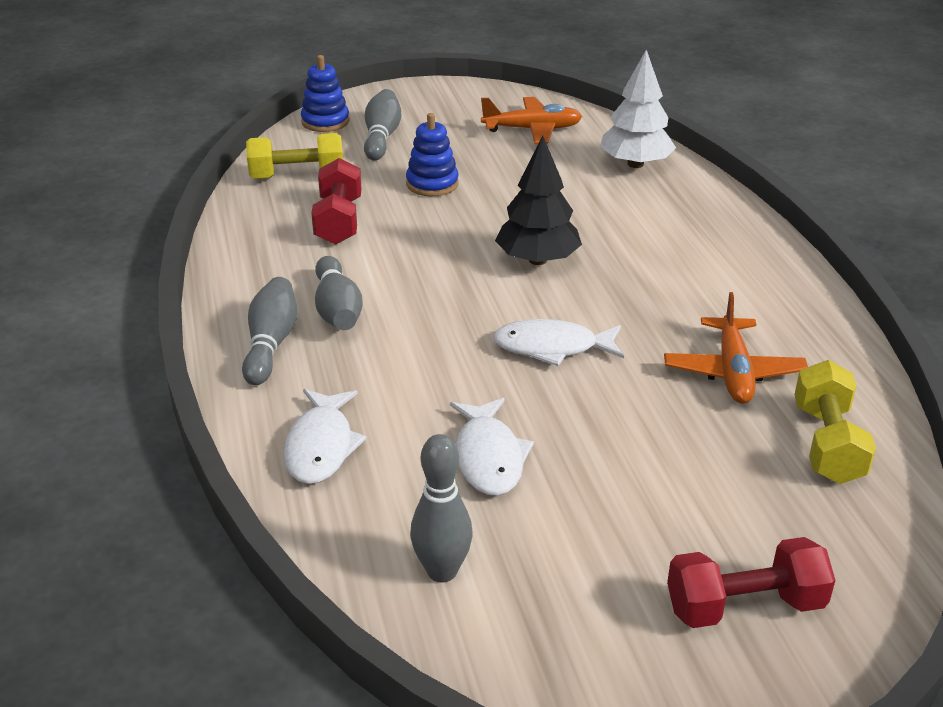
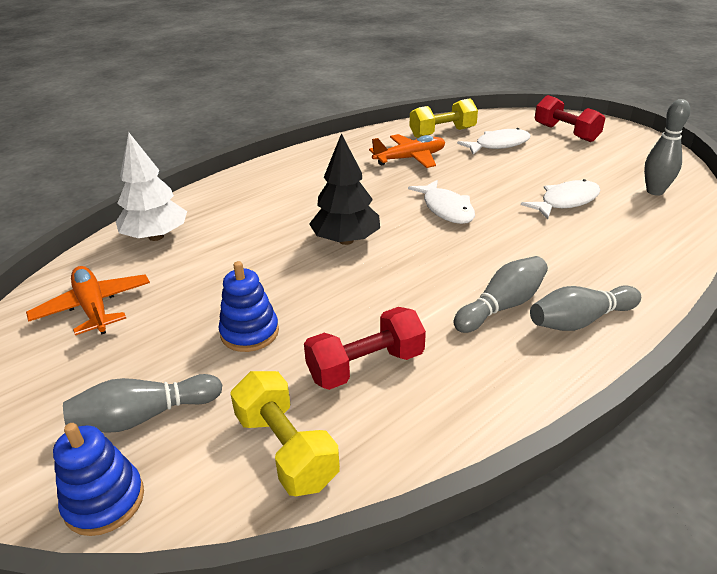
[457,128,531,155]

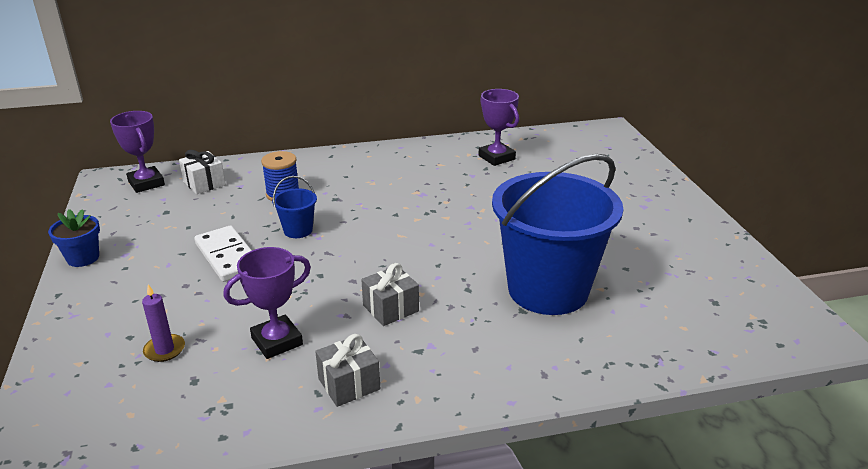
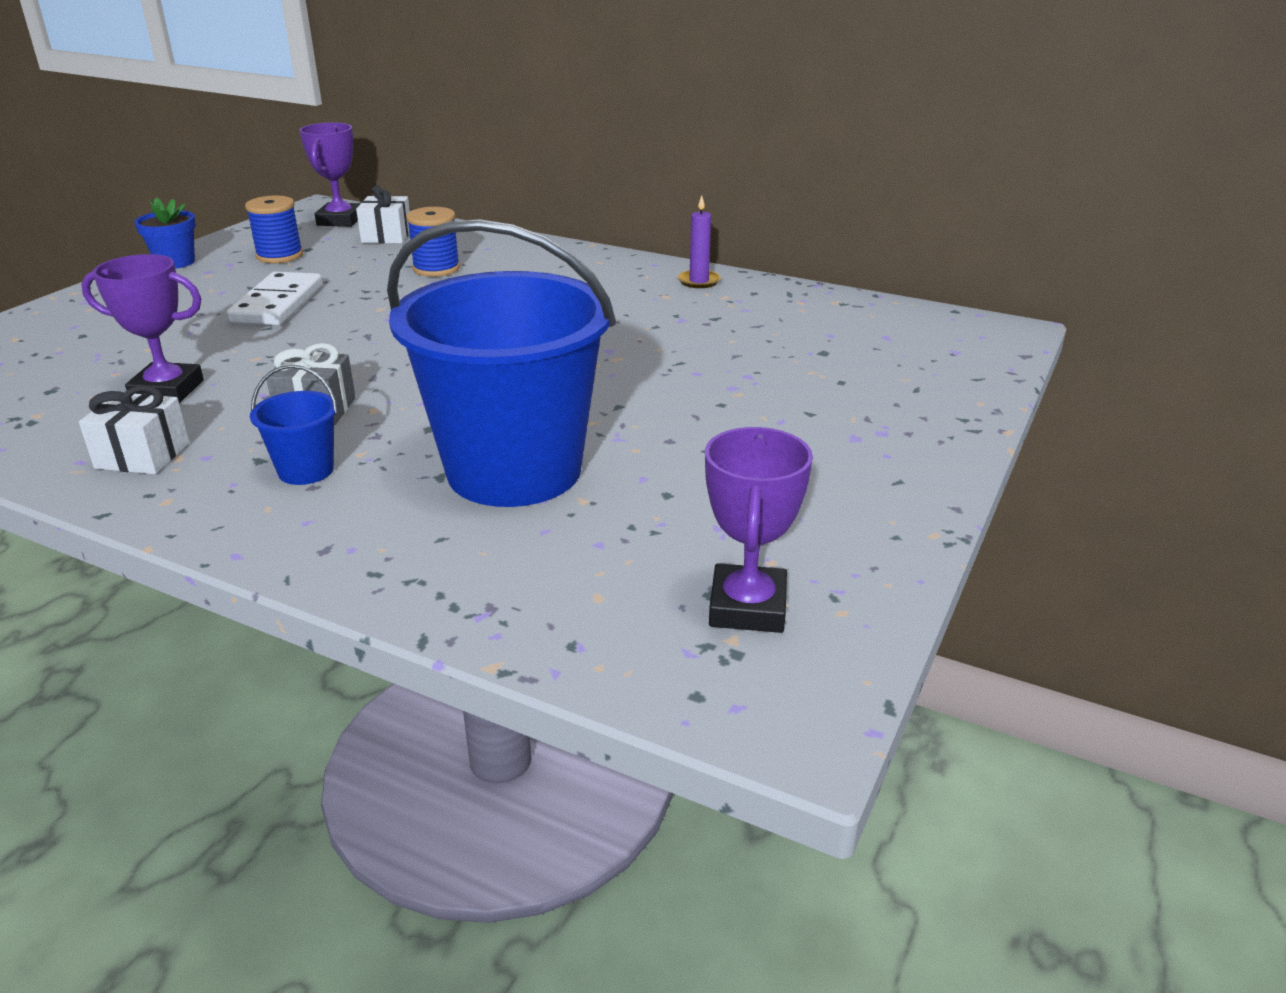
[245,196,303,263]
[678,195,721,288]
[250,365,338,485]
[705,427,813,633]
[79,385,190,474]

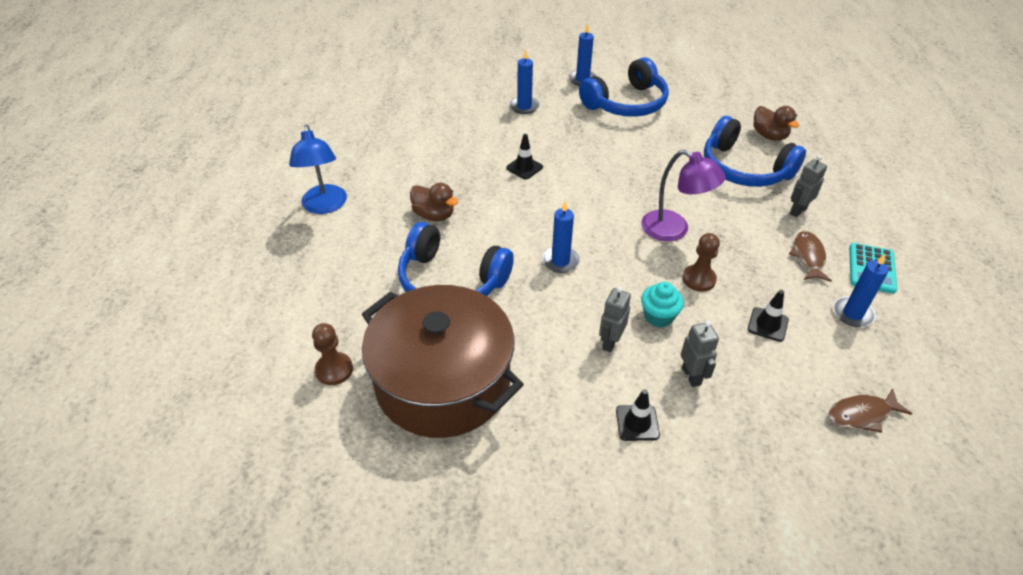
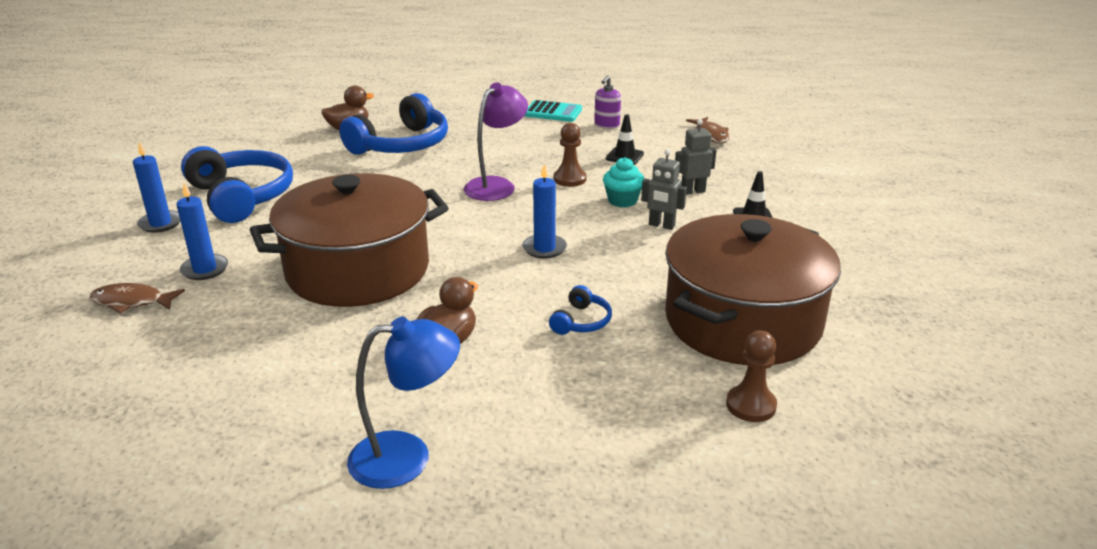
[790,155,827,217] (first image)
[89,283,185,313]
[250,173,449,307]
[594,76,621,129]
[549,285,612,335]

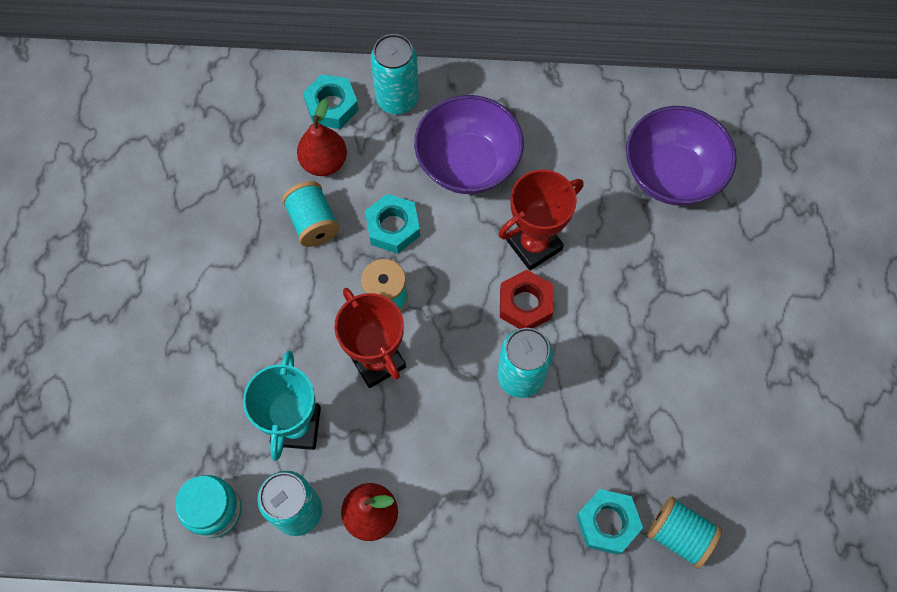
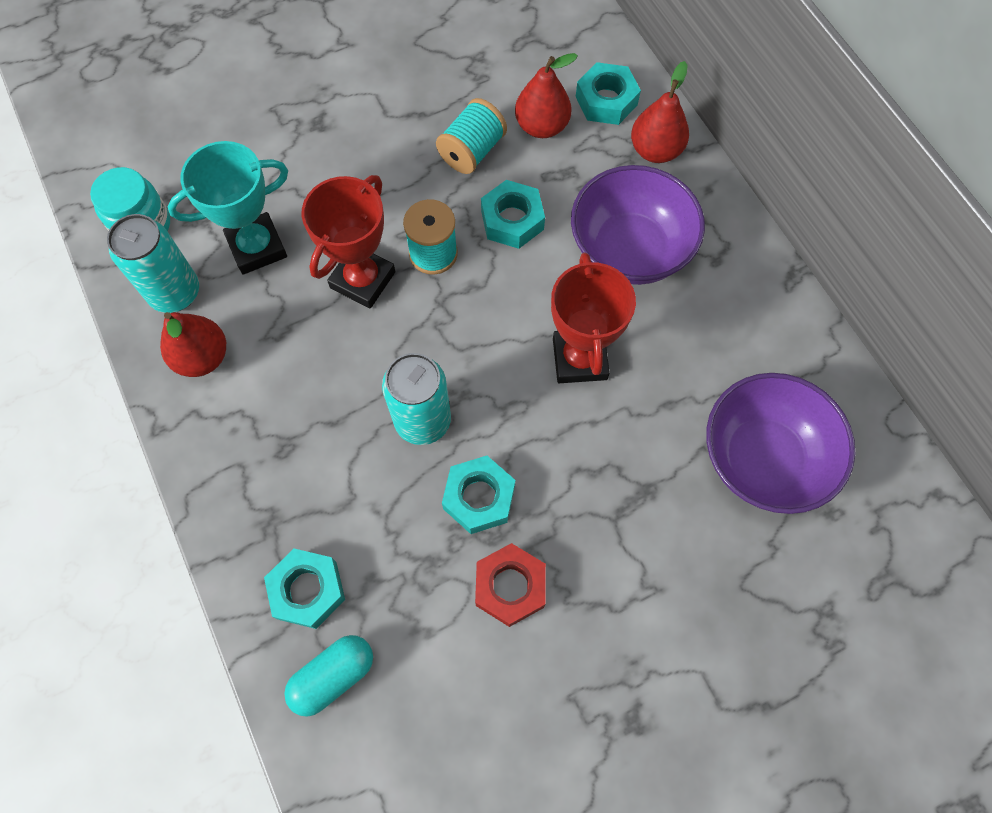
[442,456,515,534]
[475,543,546,627]
[631,61,689,163]
[284,635,373,717]
[551,252,636,383]

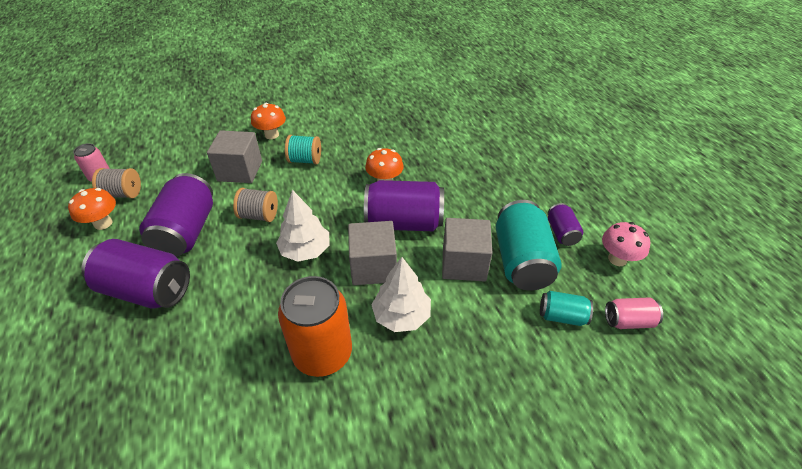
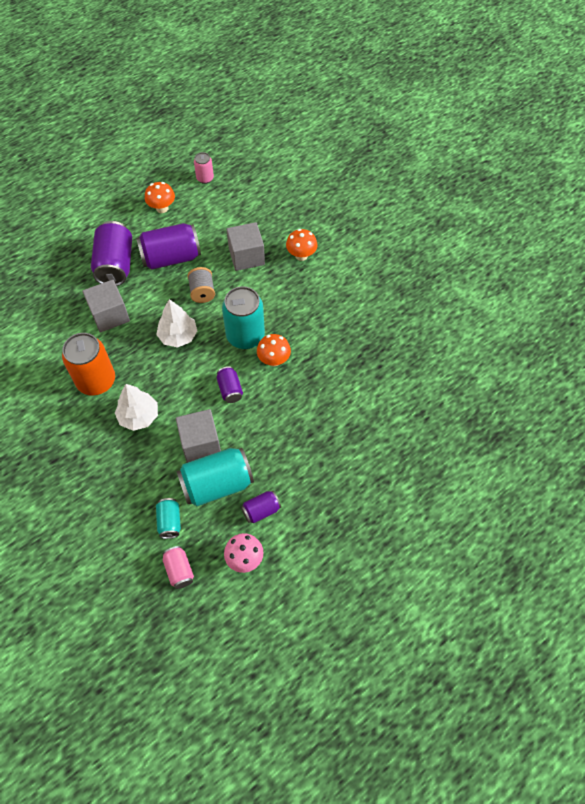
[92,168,141,198] (first image)
[285,135,321,165] (first image)
[222,286,265,349]
[82,280,130,333]
[217,366,243,403]

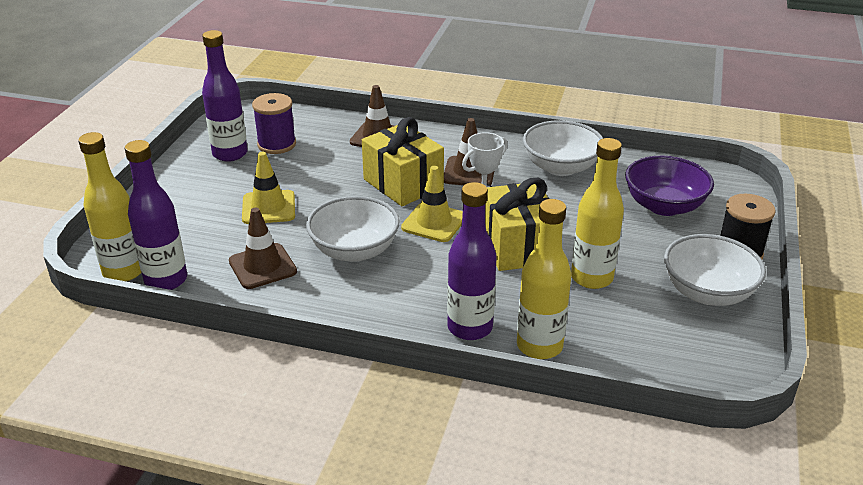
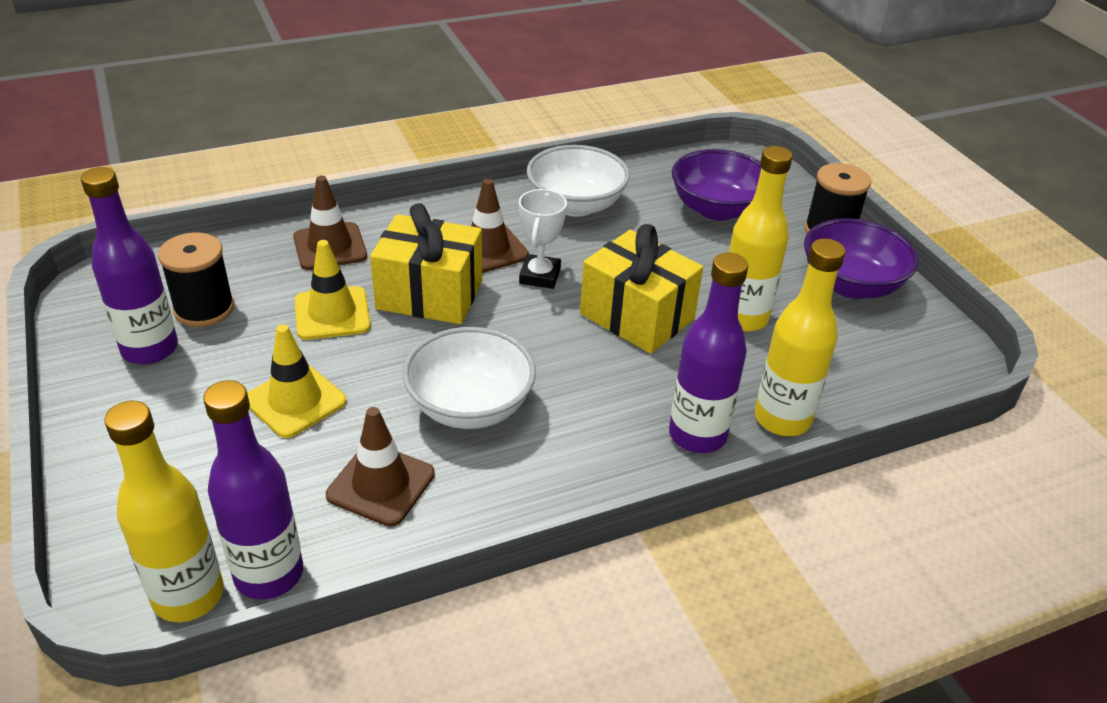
[295,240,371,340]
[158,232,234,327]
[804,218,919,299]

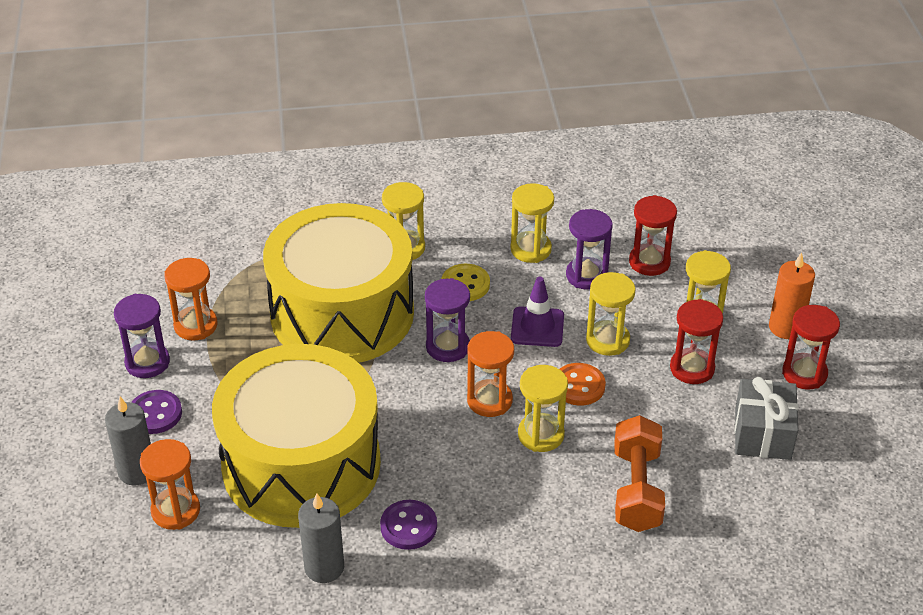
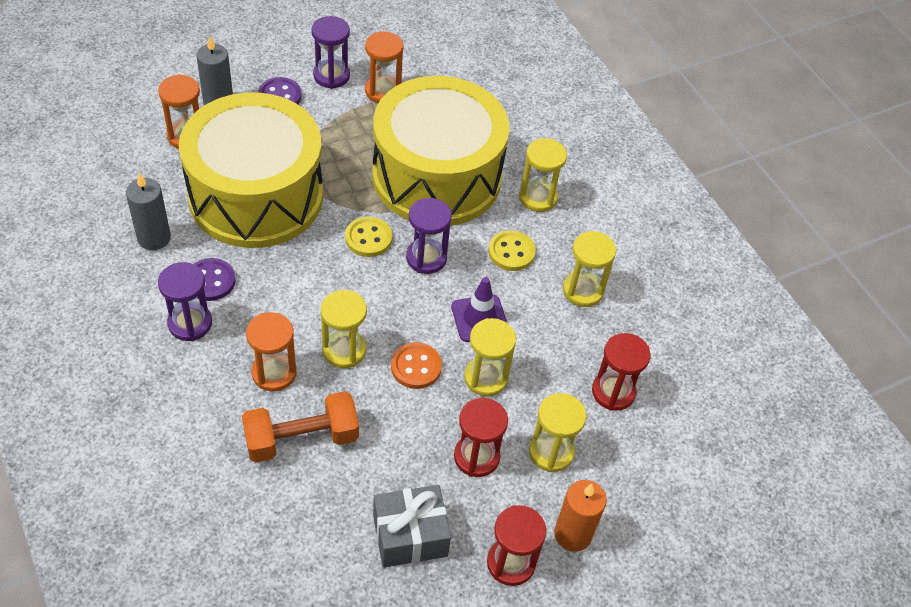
[345,216,392,257]
[246,312,297,391]
[158,262,212,341]

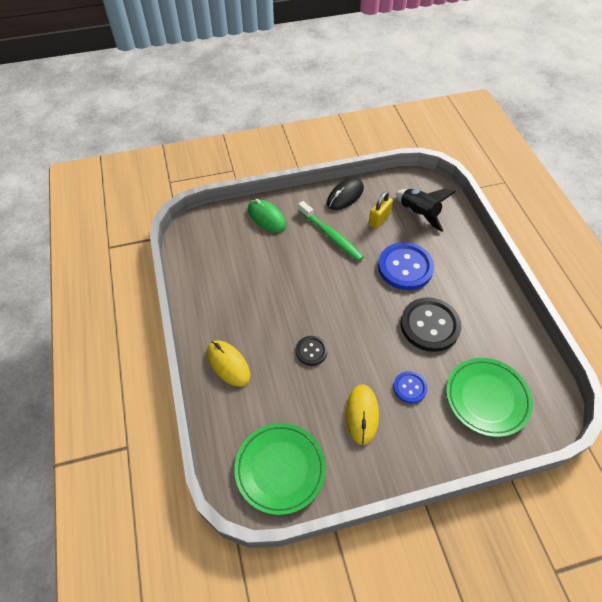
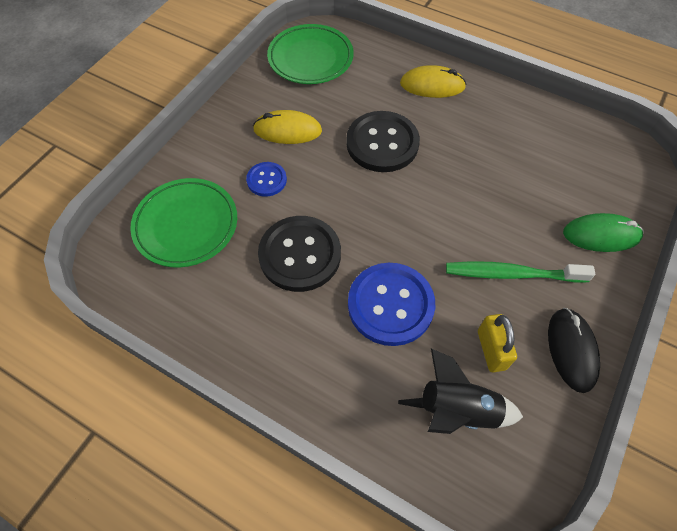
[253,110,322,144]
[346,111,420,172]

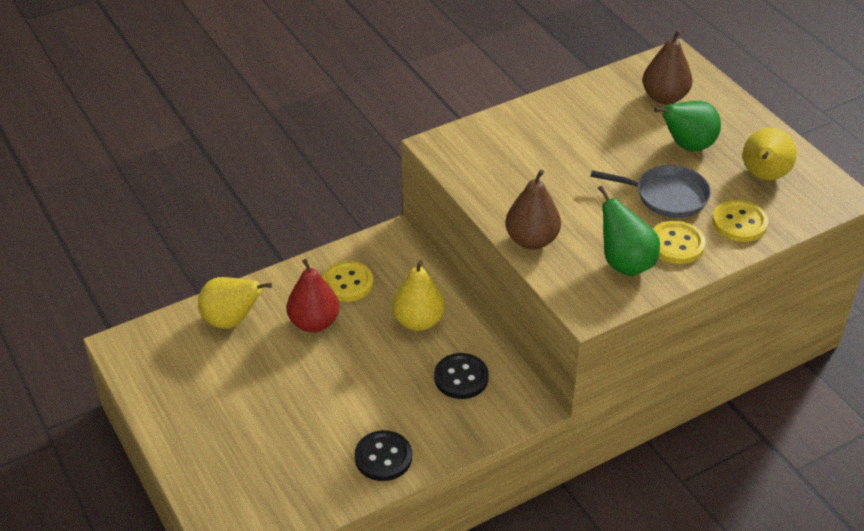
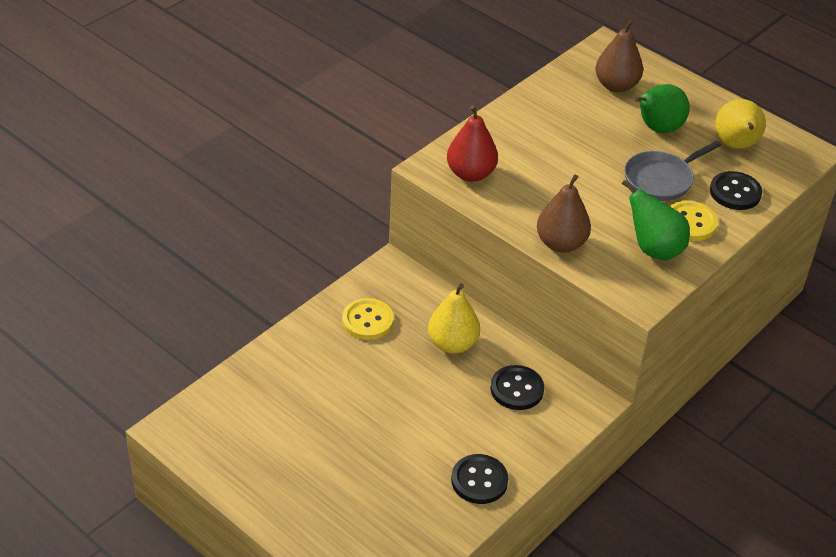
[198,277,272,329] (first image)
[447,105,498,182]
[710,171,762,210]
[624,140,721,201]

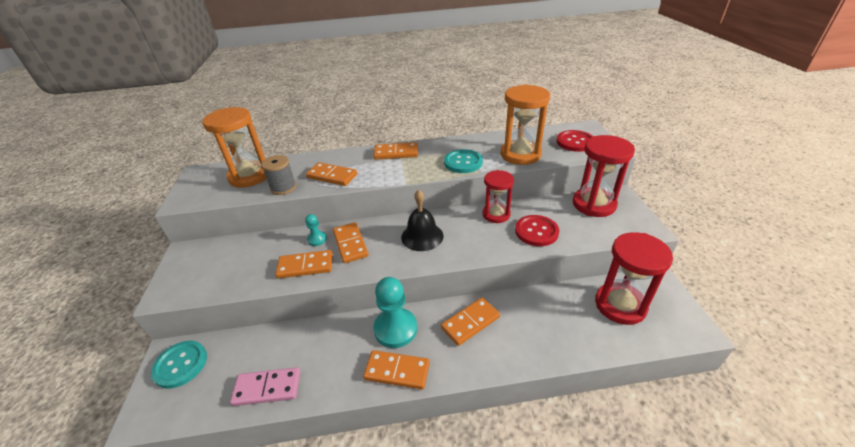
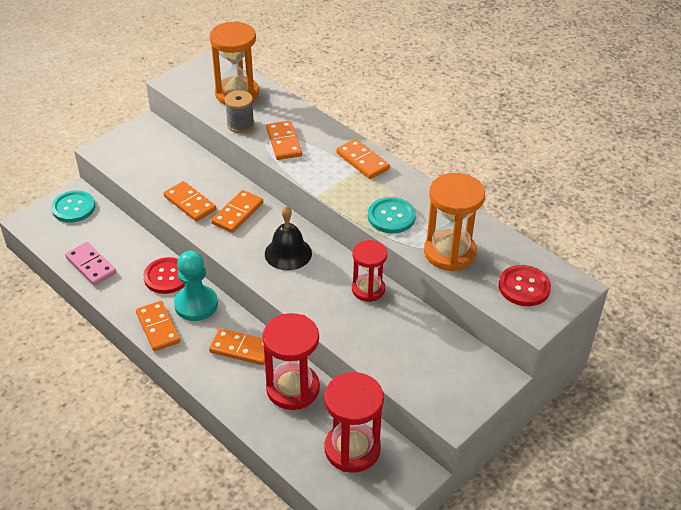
[305,214,327,246] (first image)
[143,257,185,294]
[262,313,320,410]

